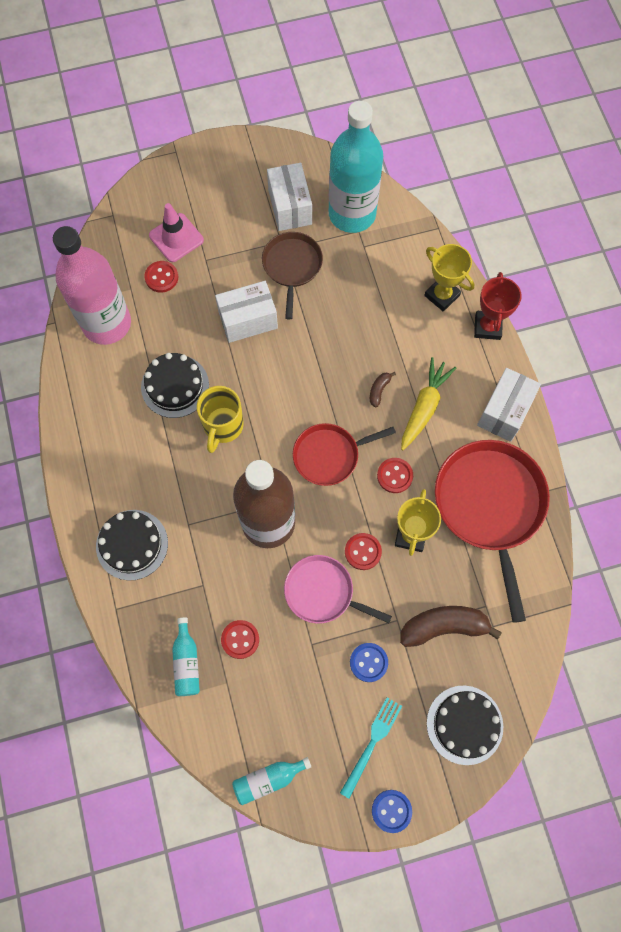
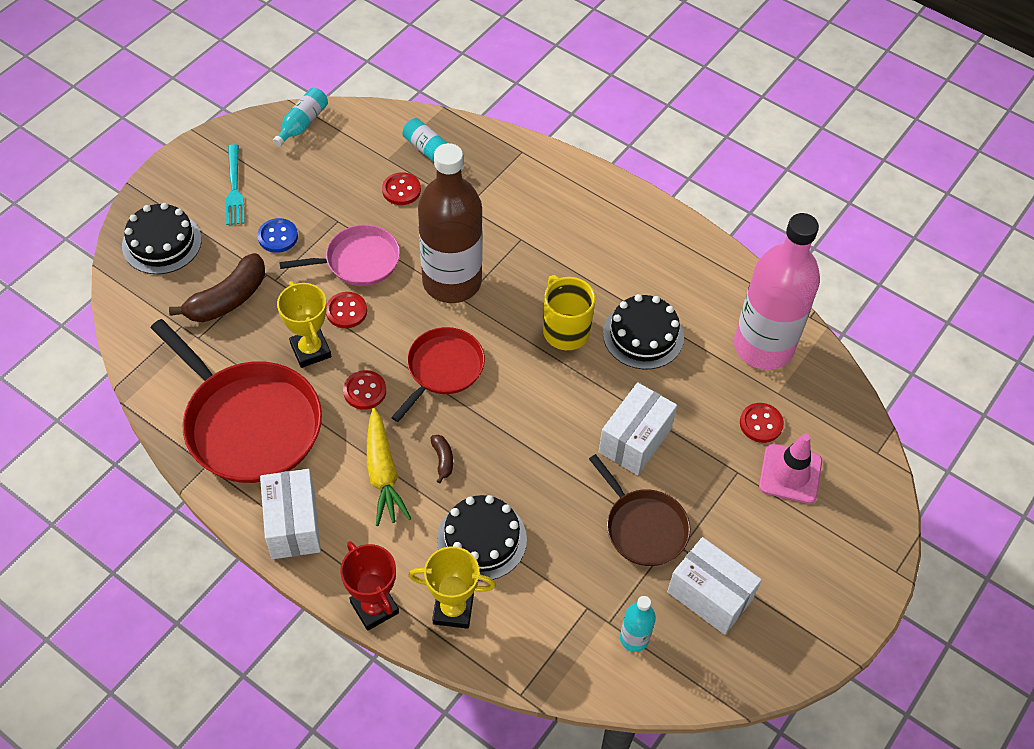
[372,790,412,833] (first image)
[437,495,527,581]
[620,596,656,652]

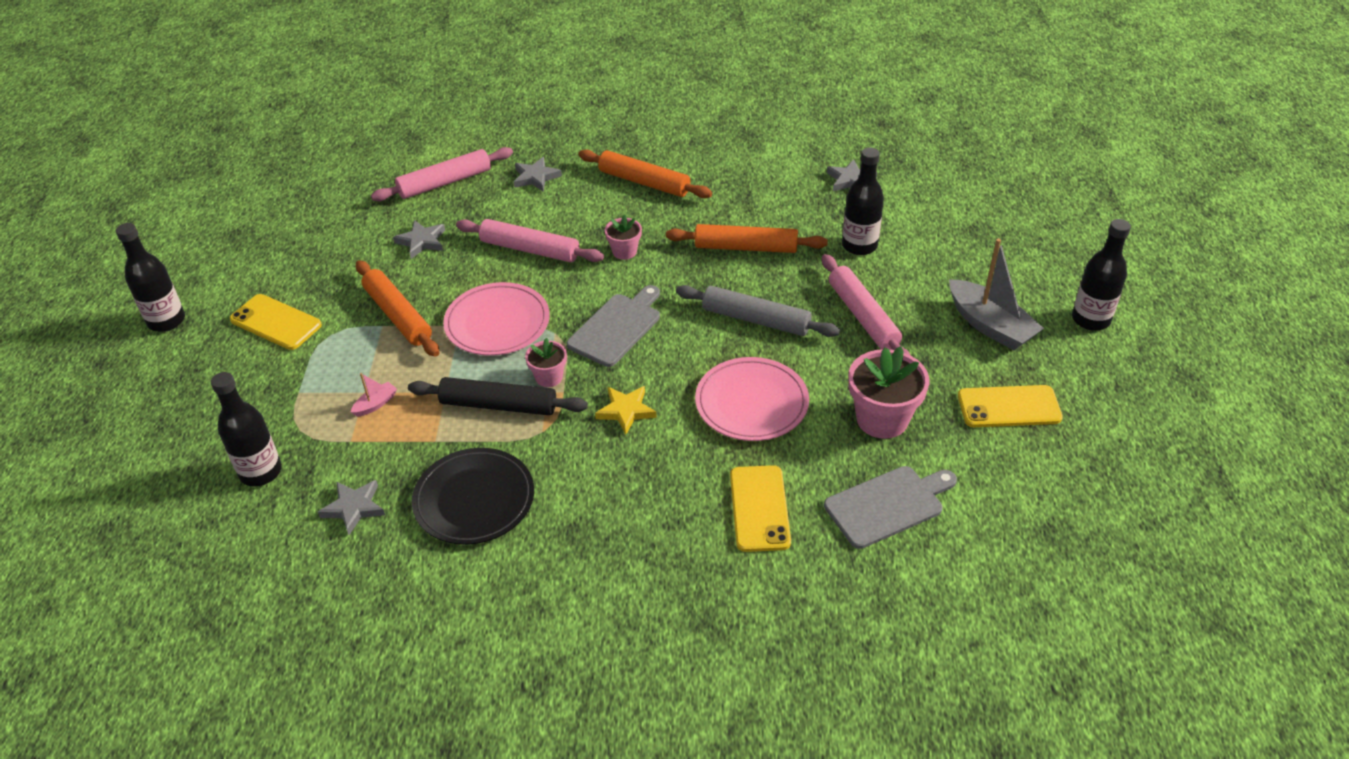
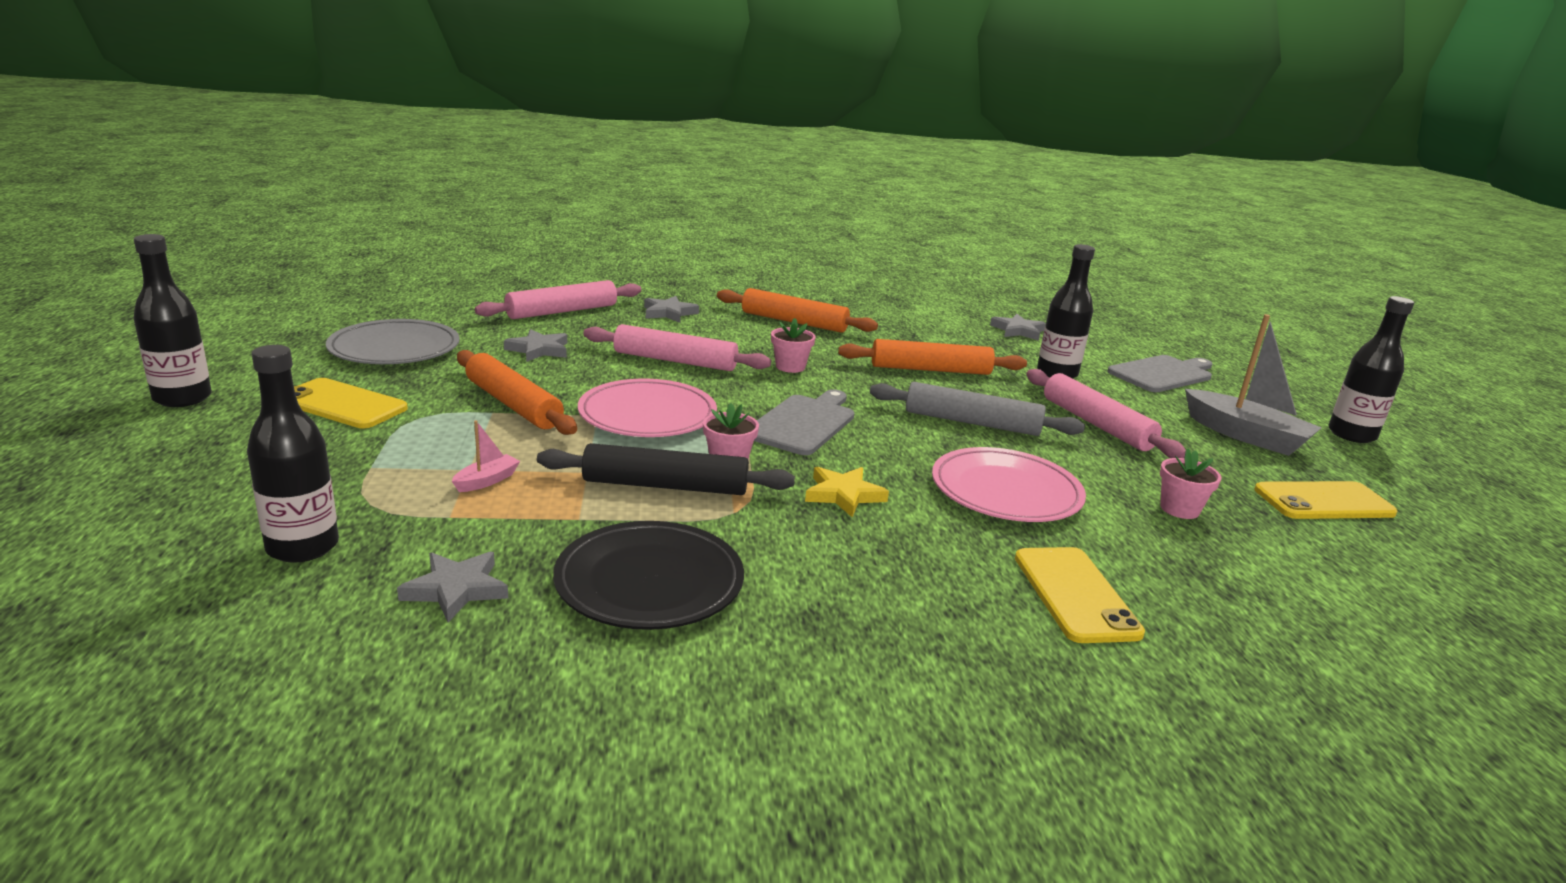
[326,319,460,364]
[1107,355,1212,392]
[1160,449,1222,519]

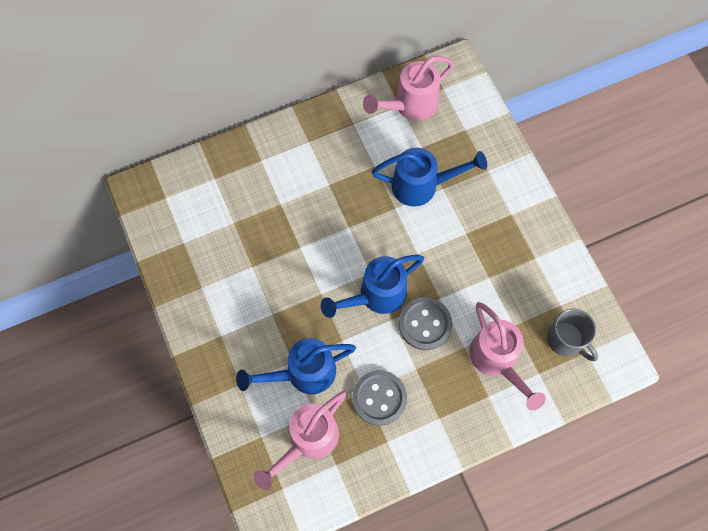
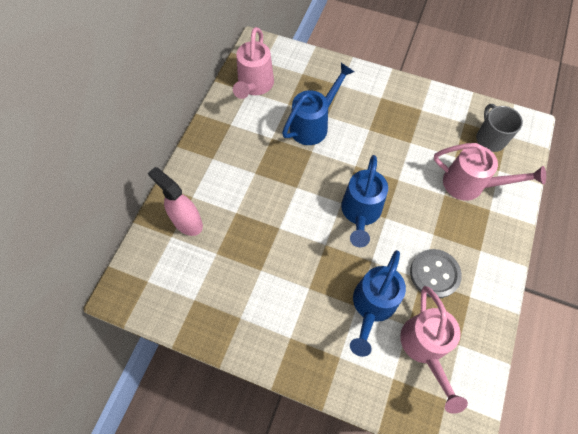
[399,298,452,350] (first image)
[148,167,203,236]
[476,104,523,152]

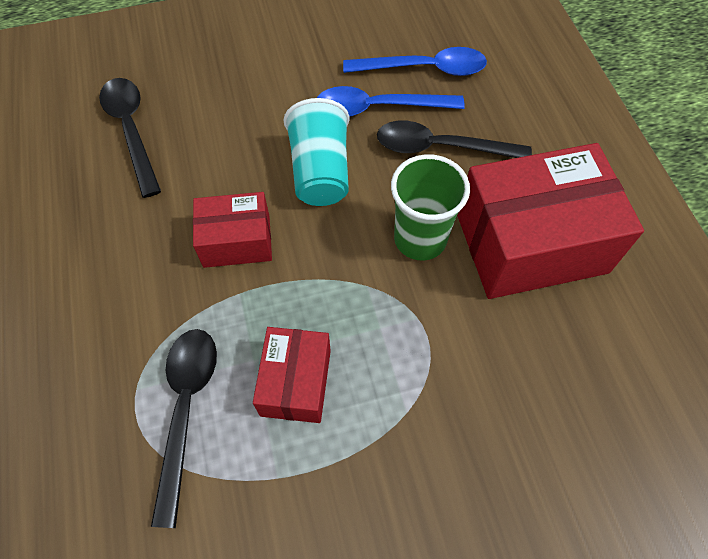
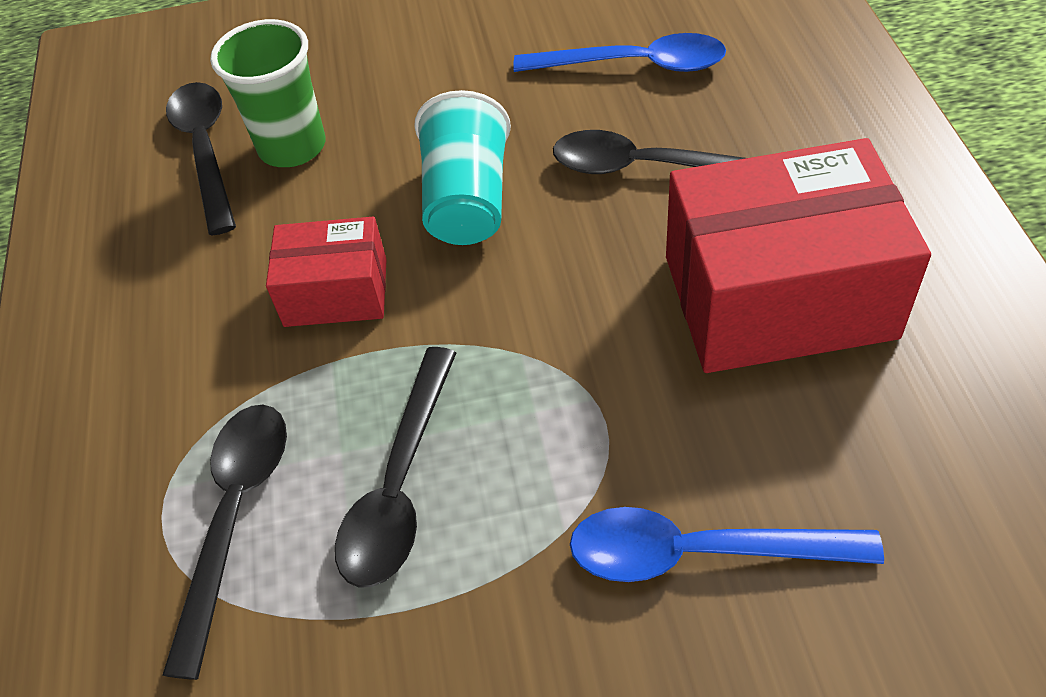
[570,507,884,582]
[210,19,325,167]
[335,347,456,588]

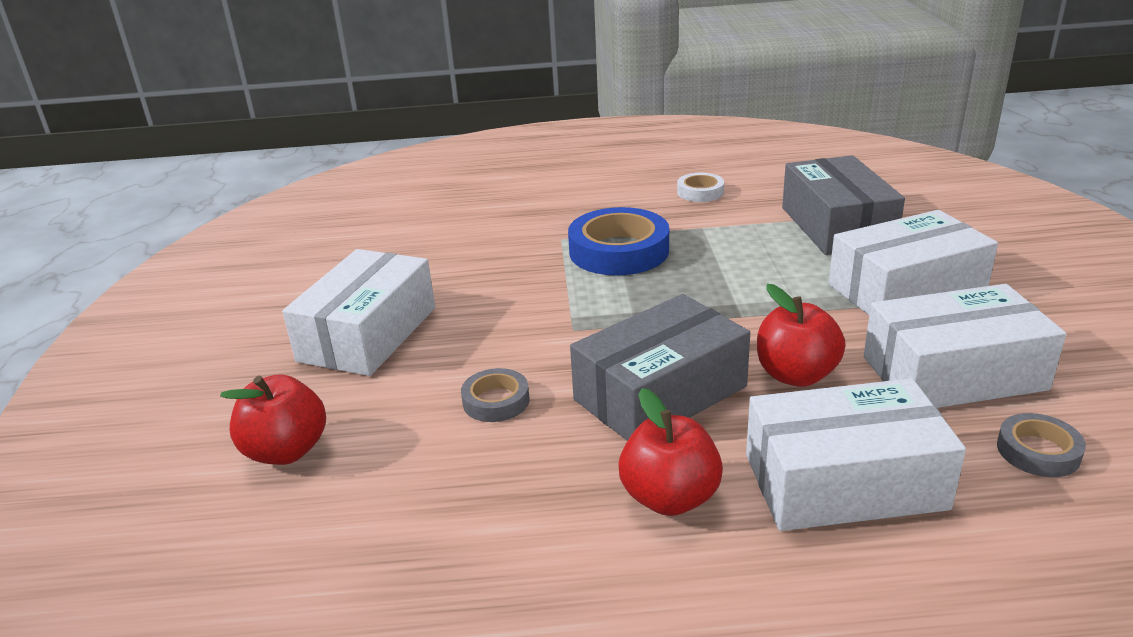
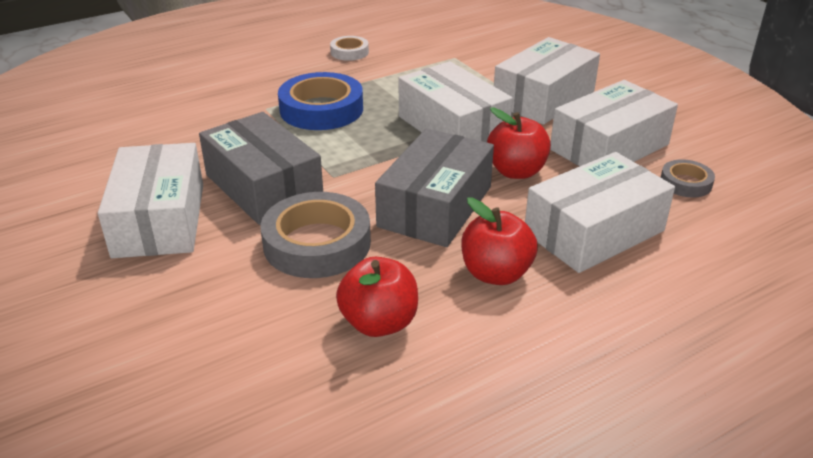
[399,61,513,142]
[336,257,418,337]
[199,112,323,225]
[260,192,371,278]

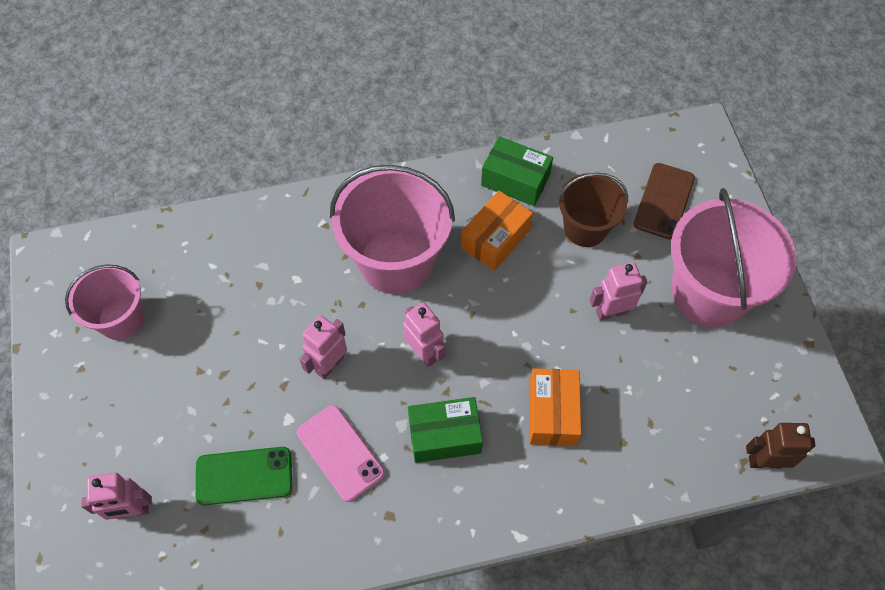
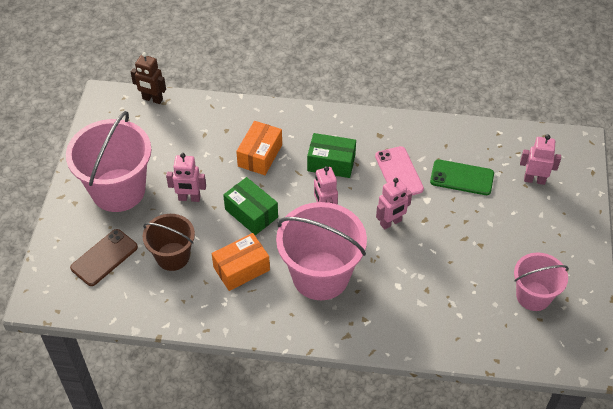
[223,177,278,235]

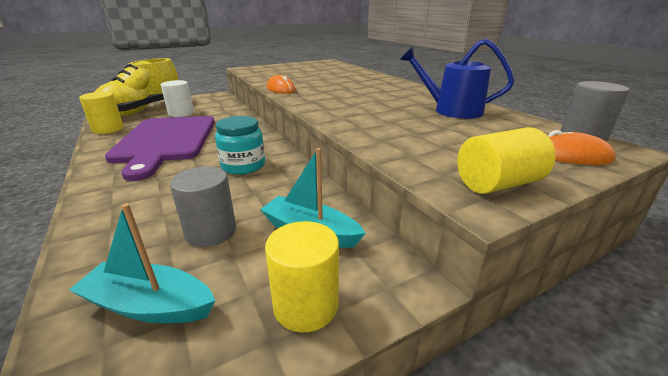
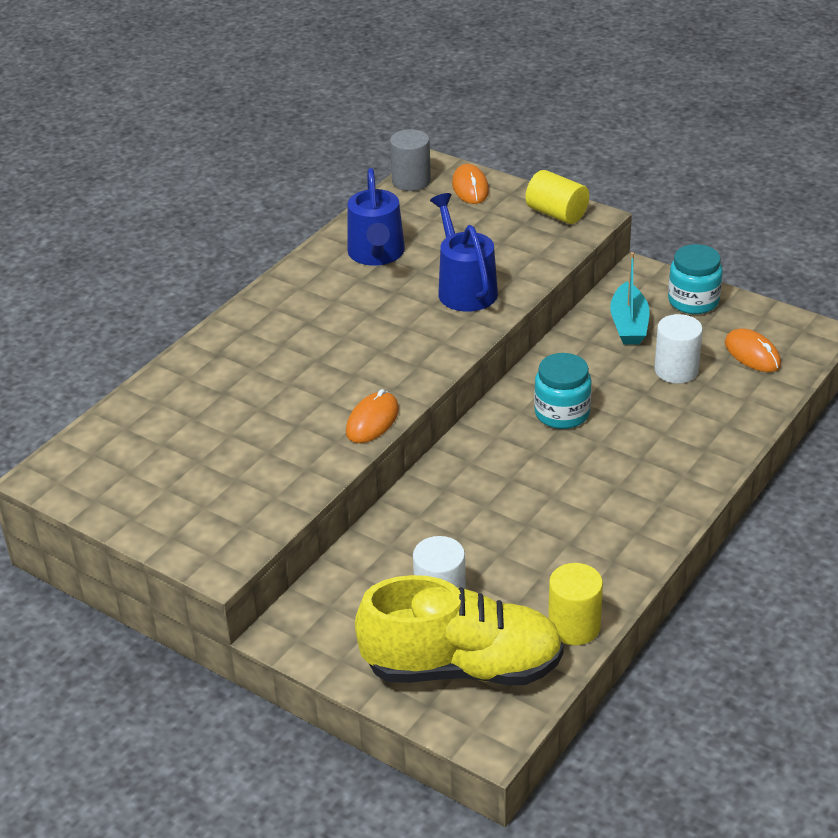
[105,116,215,181] (first image)
[430,193,498,312]
[725,329,781,372]
[668,244,723,314]
[654,314,703,383]

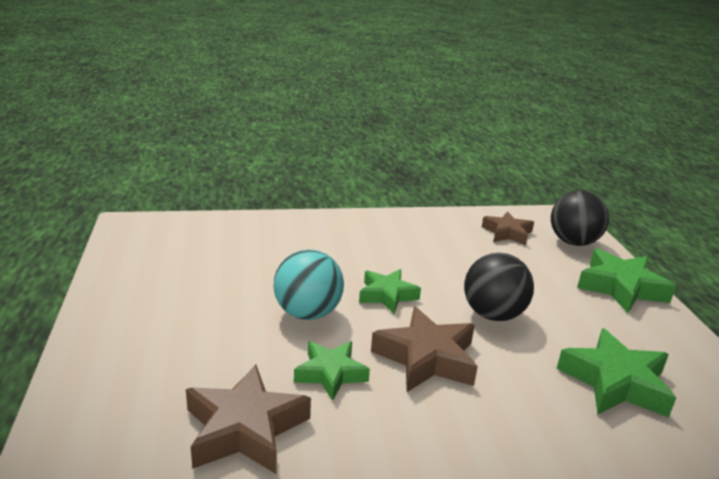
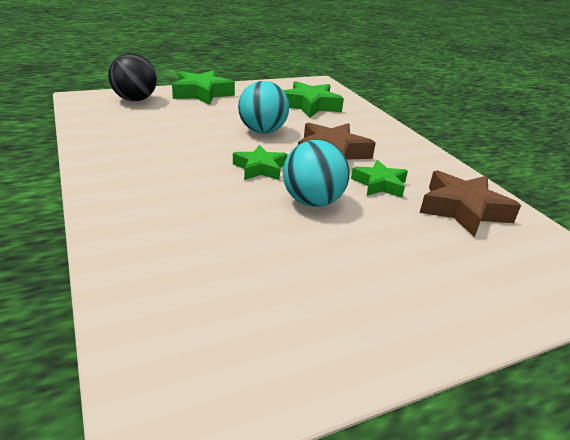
[482,211,534,245] (first image)
[238,81,289,134]

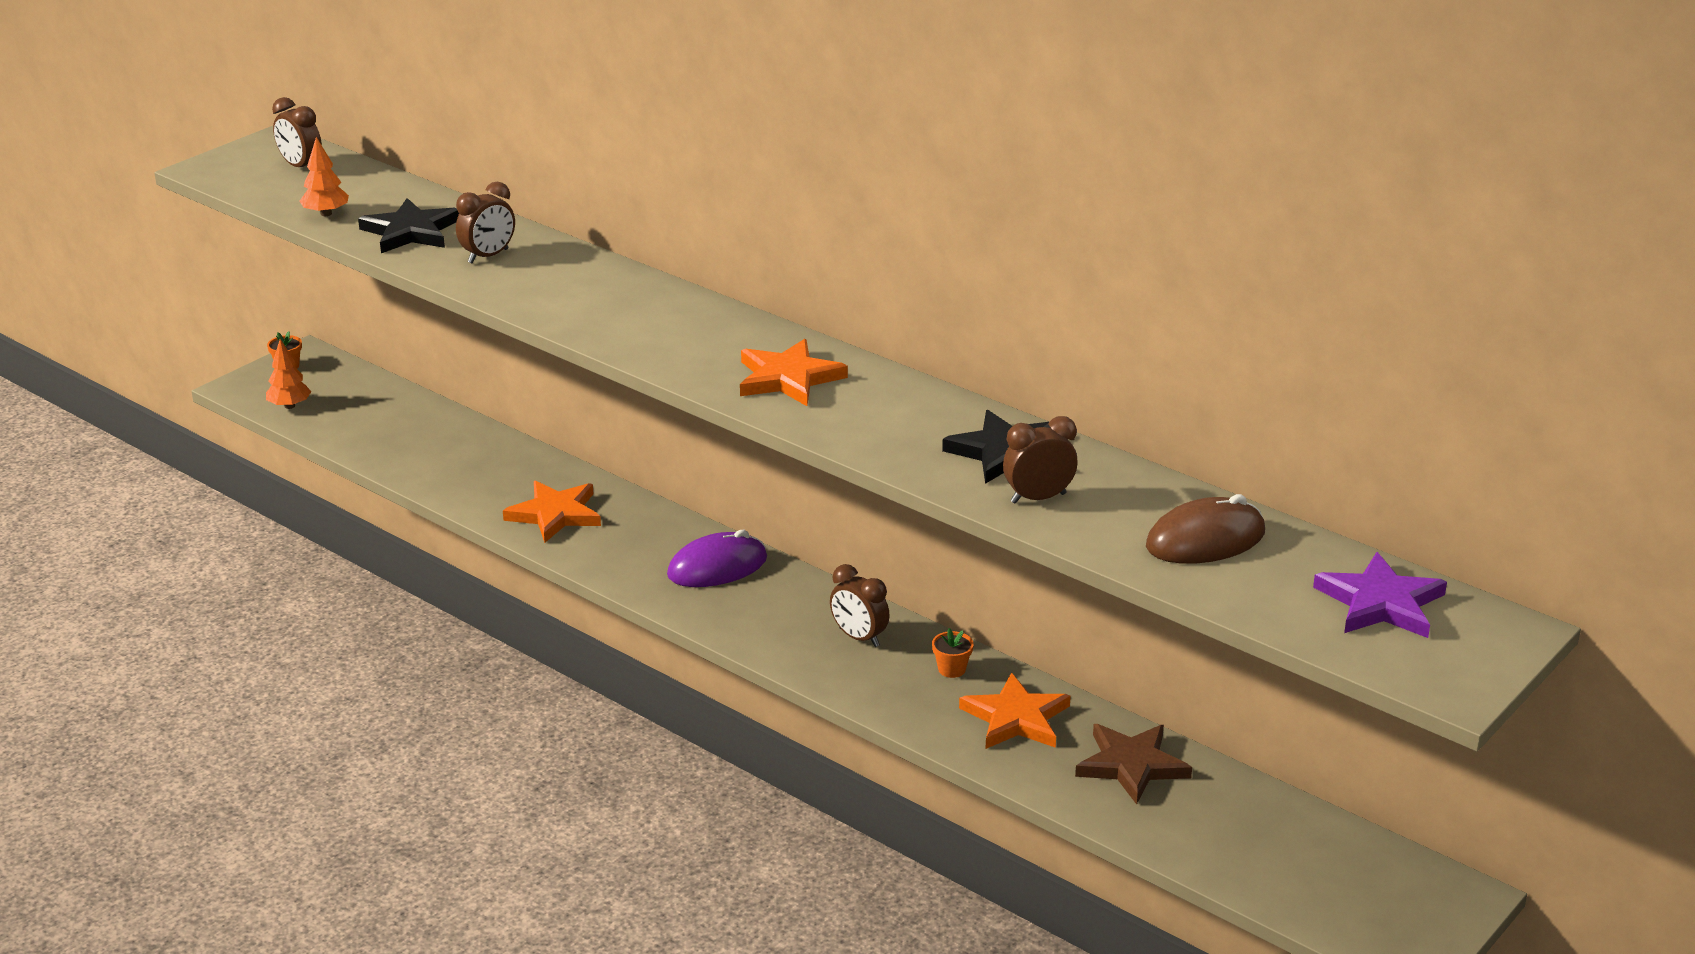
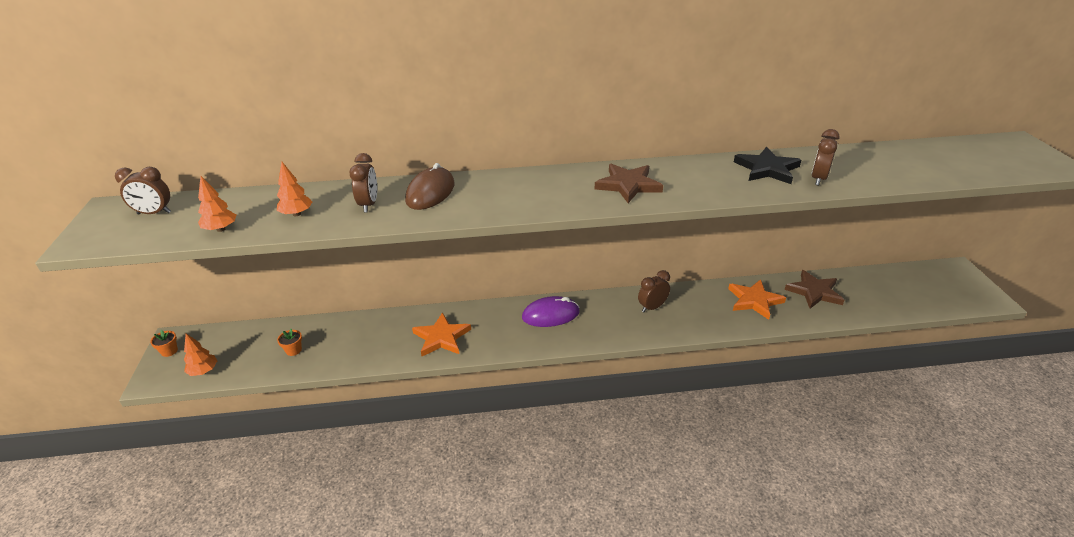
[1313,552,1447,638] (first image)
[277,329,302,356]
[405,163,455,210]
[277,162,312,216]
[595,164,663,203]
[522,296,580,327]
[638,270,670,312]

